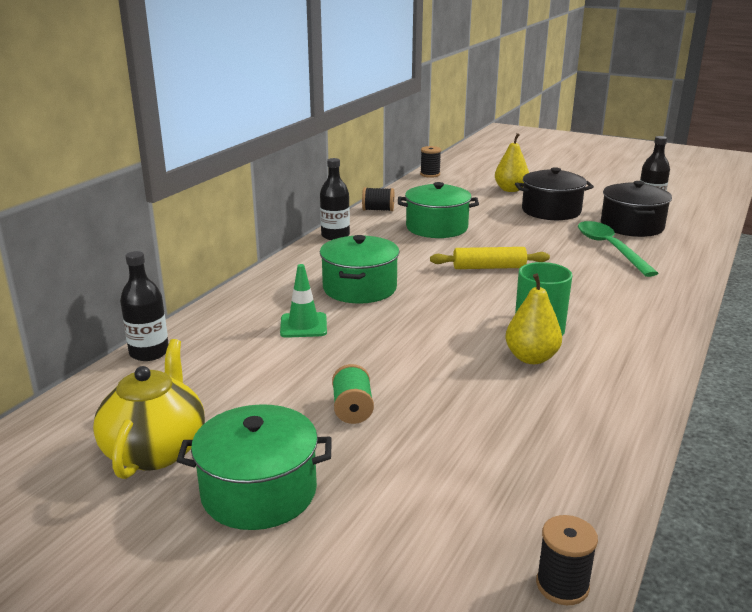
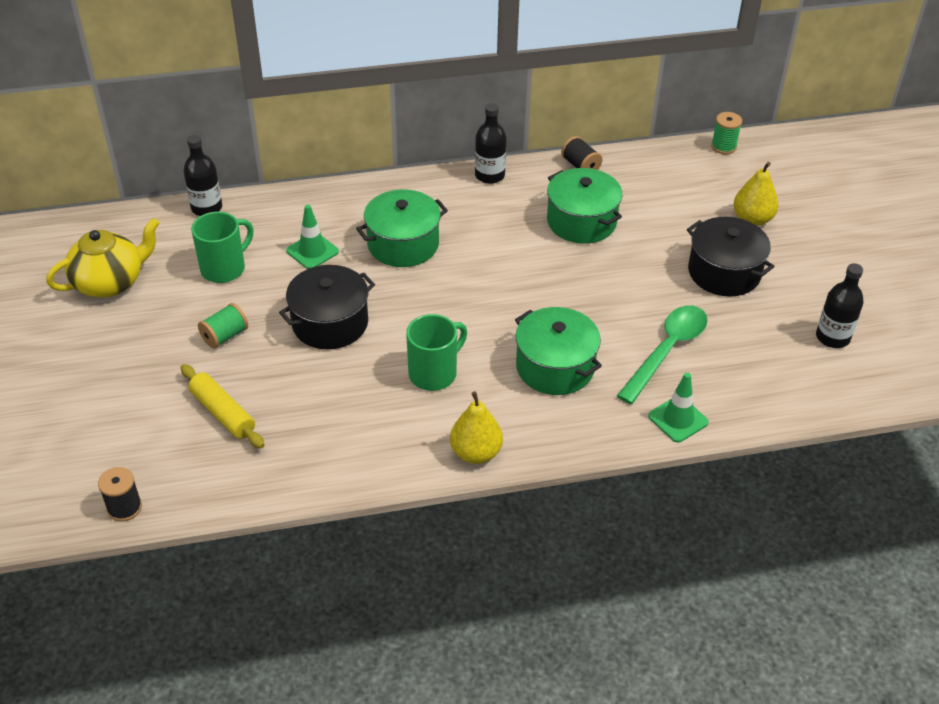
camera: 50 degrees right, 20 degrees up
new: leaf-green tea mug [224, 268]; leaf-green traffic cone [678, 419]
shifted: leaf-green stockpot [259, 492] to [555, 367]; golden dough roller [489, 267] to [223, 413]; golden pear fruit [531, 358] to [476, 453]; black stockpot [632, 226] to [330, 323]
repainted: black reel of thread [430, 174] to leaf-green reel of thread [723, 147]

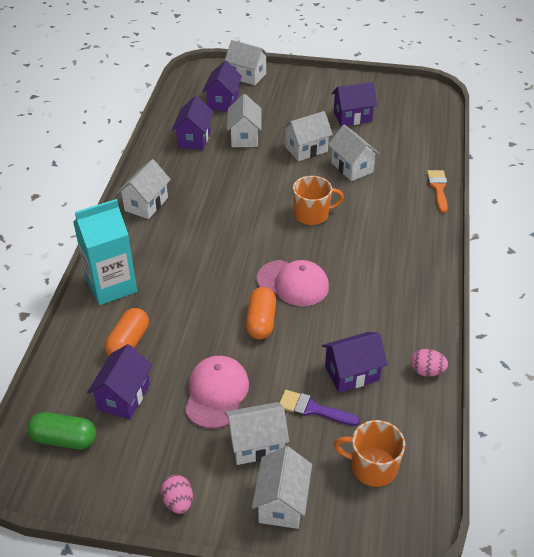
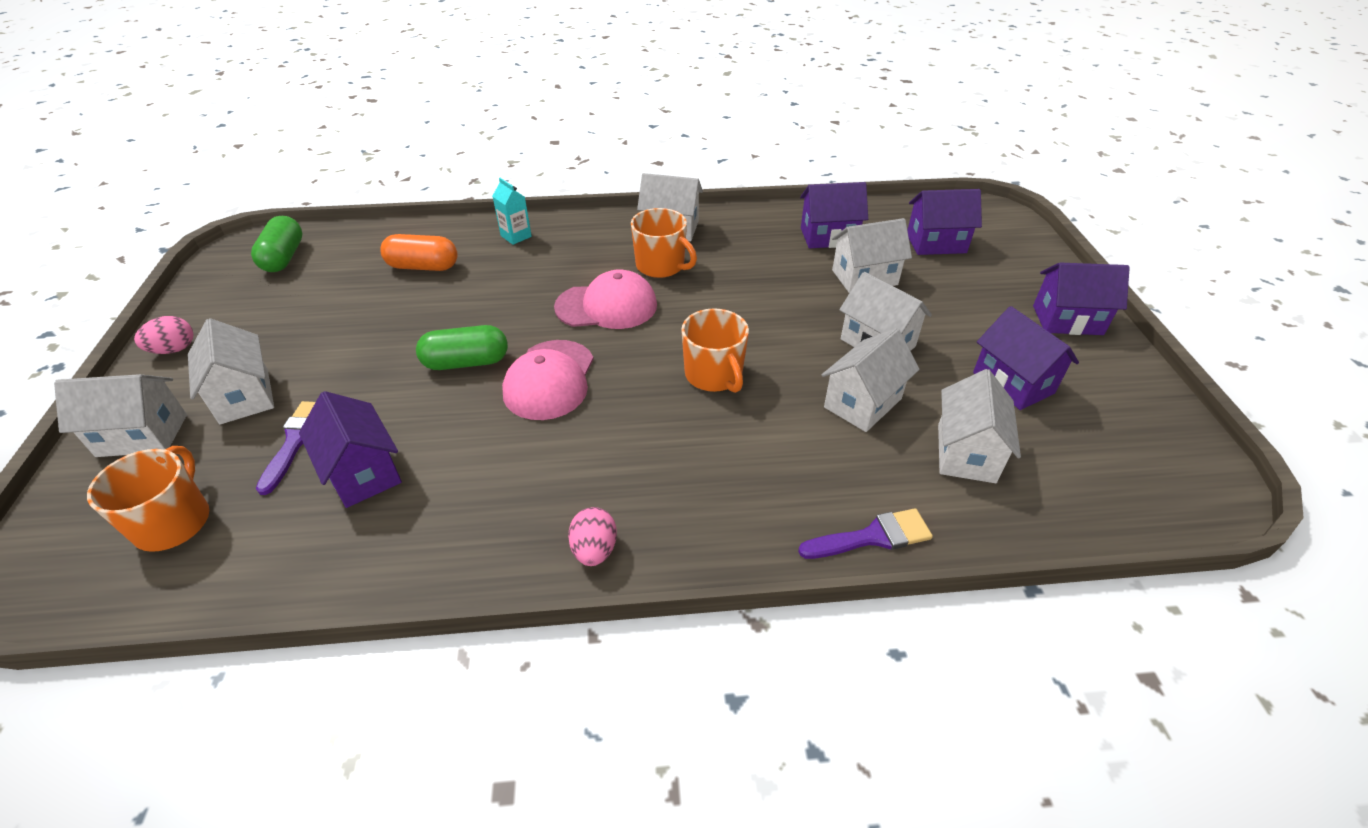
camera: 75 degrees right, 0 degrees up
new: bright orange tea mug [661, 266]
shifted: purple cottage [124, 397] to [1067, 320]; rose-pink cap [216, 393] to [607, 306]; pure white cottage [247, 76] to [966, 453]; rose-pink egg [426, 371] to [594, 550]
repainted: bright orange pill [261, 321] to leaf-green pill [466, 362]; bright orange brush [438, 188] to purple brush [873, 537]
scaled: aqua carton [111, 286] = [516, 236] x0.46

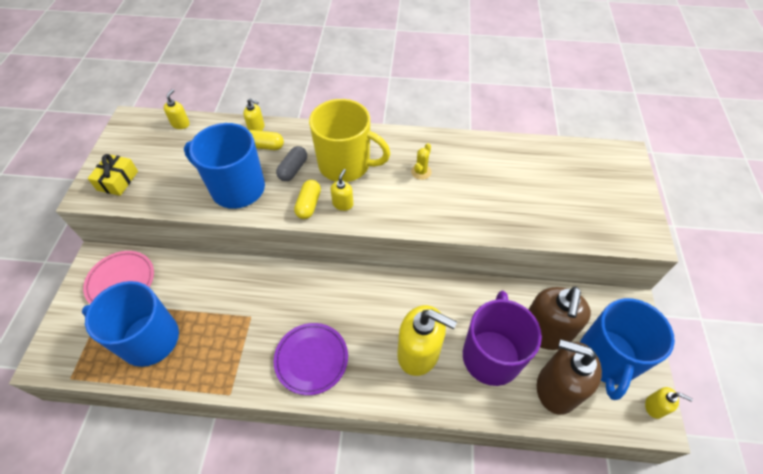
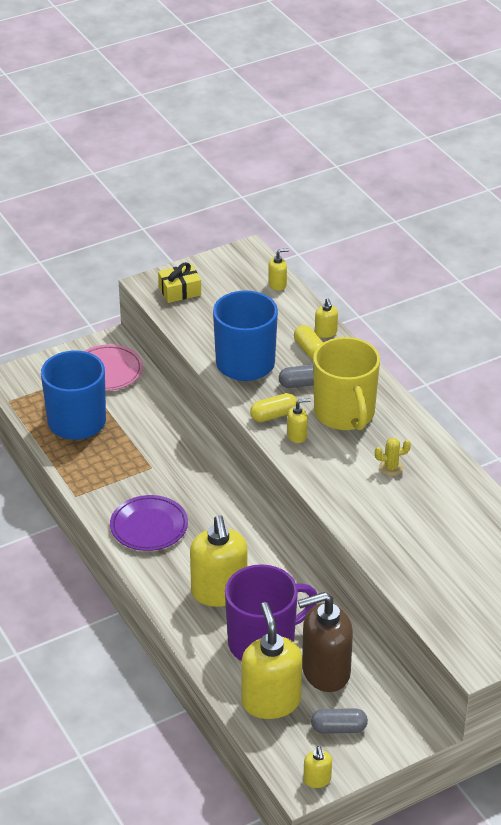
camera: 55 degrees right, 15 degrees down
swapped: blue tea mug [607, 359] to ash-grey pill [338, 728]
repainted: brown soap pump [556, 388] to golden soap pump [271, 701]

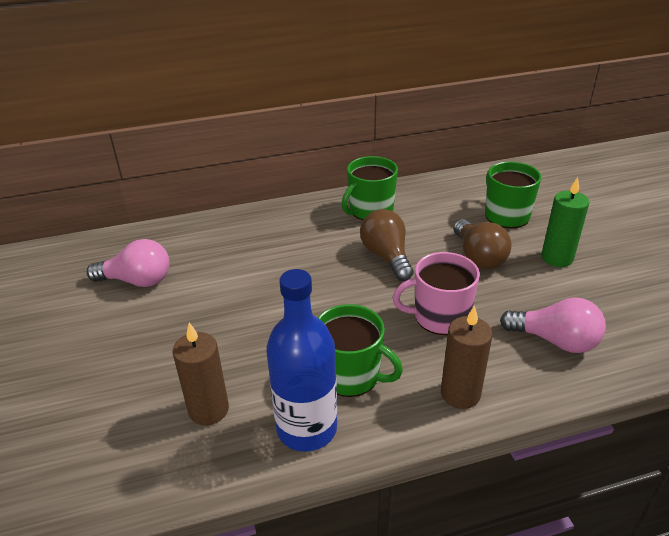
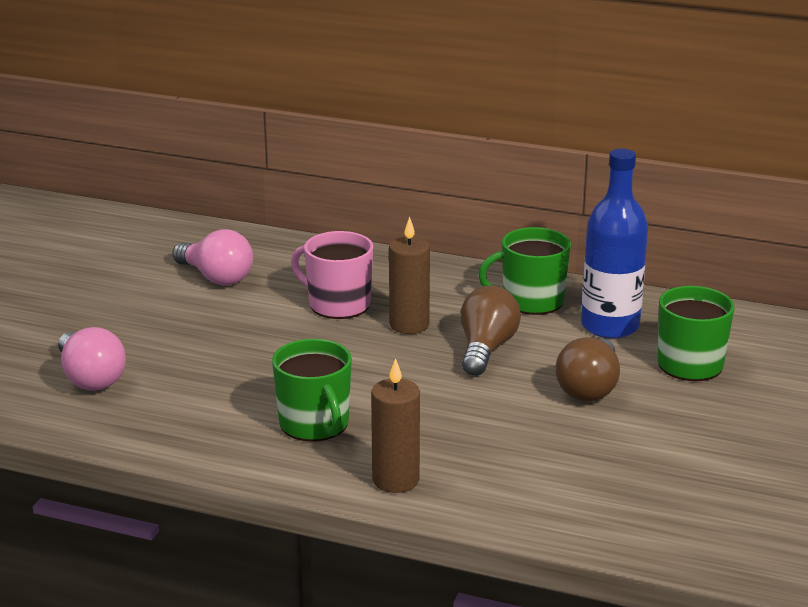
camera: 35 degrees right, 10 degrees down
gone: leaf-green pillar candle [557, 258]
shifted: brown pillar candle [208, 410] to [409, 325]; blue flask [306, 428] to [610, 326]; rose-pink tea mug [439, 317] to [338, 304]; rose-pink bulb [555, 341] to [90, 378]

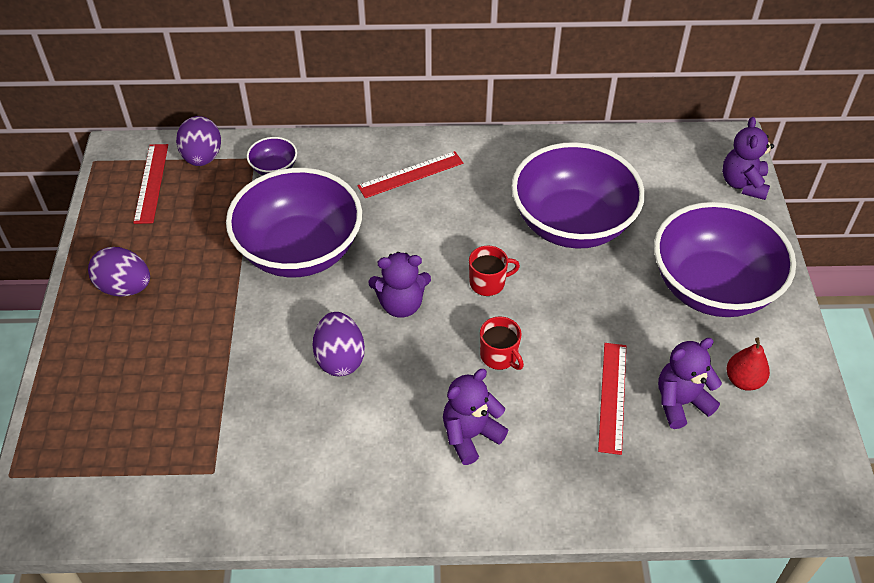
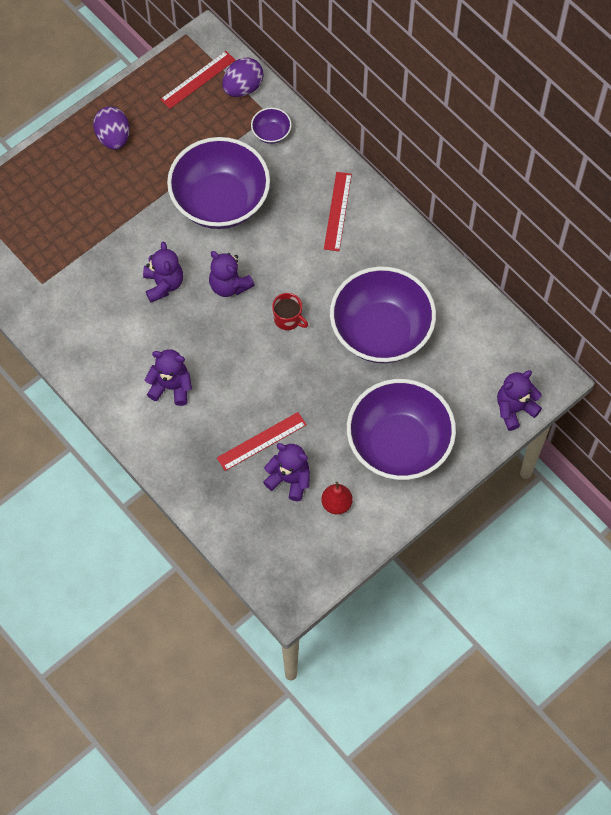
camera: 50 degrees right, 15 degrees up
gone: scarlet tea mug [499, 356]
swapped: purple egg [340, 359] to purple stuffed bear [163, 284]
rotated: scarlet ruler [410, 174] = [338, 211] 75 degrees clockwise

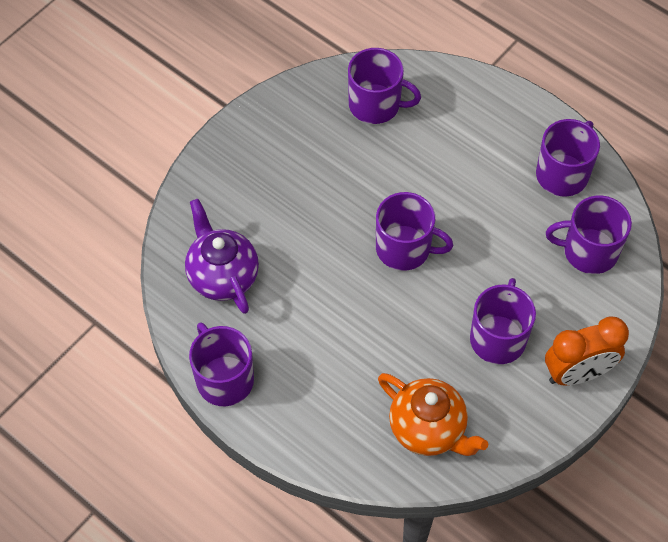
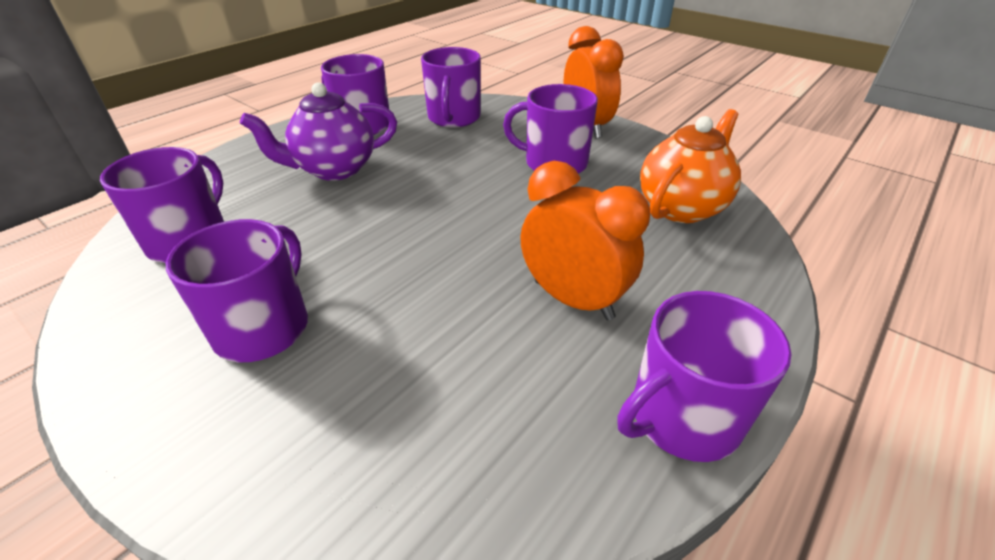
camera: 90 degrees left, 20 degrees down
new: bright orange bedside clock [573, 299]
shifted: purple china teapot [222, 276] to [334, 169]; purple tea mug [405, 248] to [263, 327]

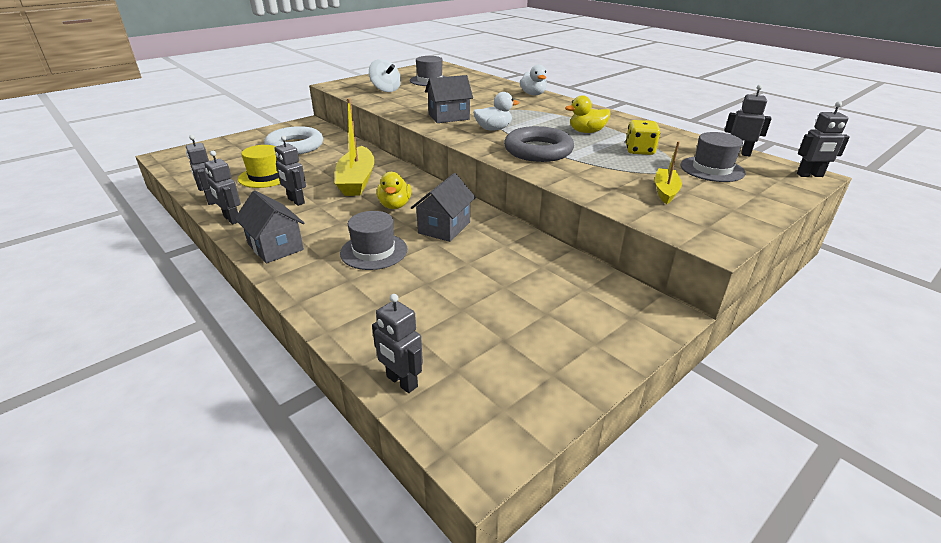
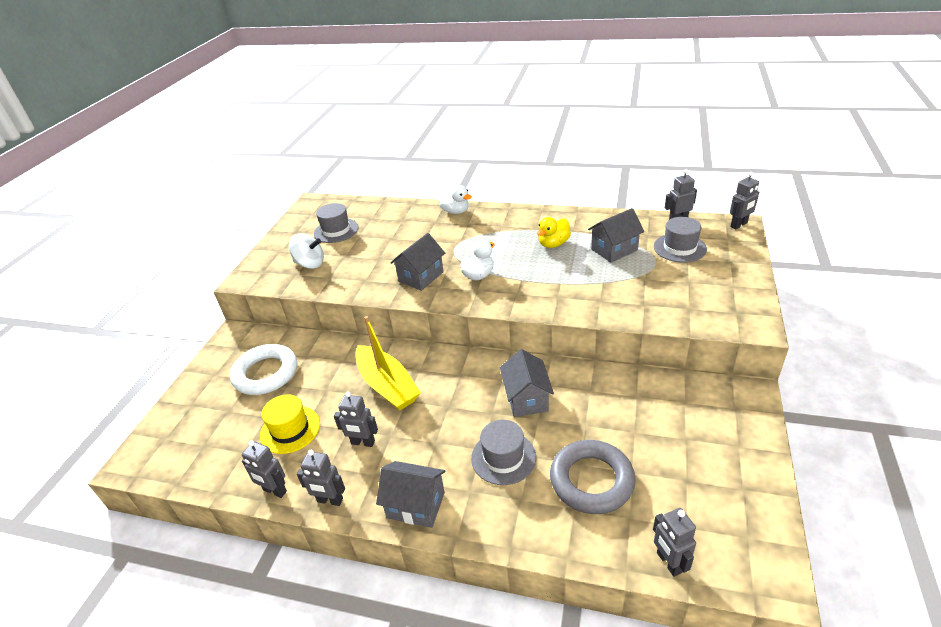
camera: 30 degrees left, 5 degrees up
gone: golden toy duck [395, 205]; golden sailboat [665, 191]
shifted: ash-grey torus [538, 150] to [591, 480]
swapped: golden game die [639, 151] to ash-grey cottage [614, 250]
rotated: ash-grey toy robot [401, 382] = [668, 562] 60 degrees clockwise

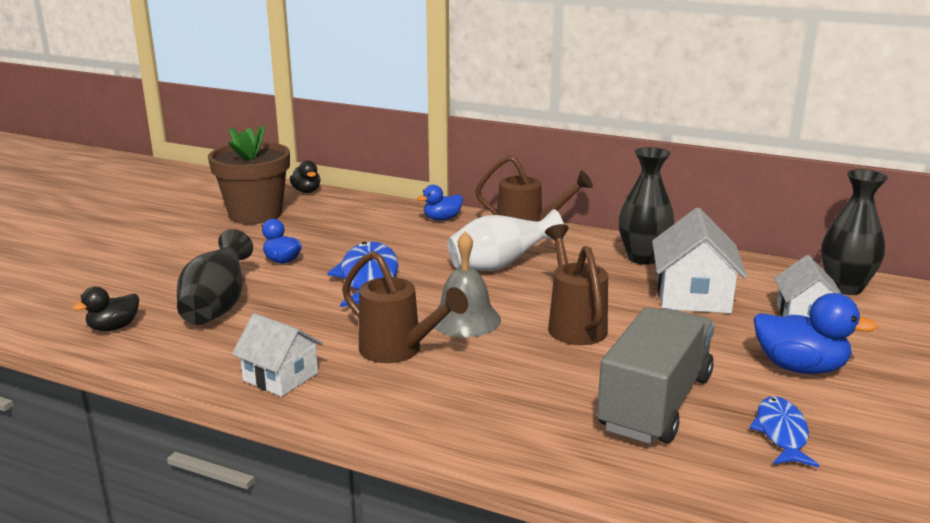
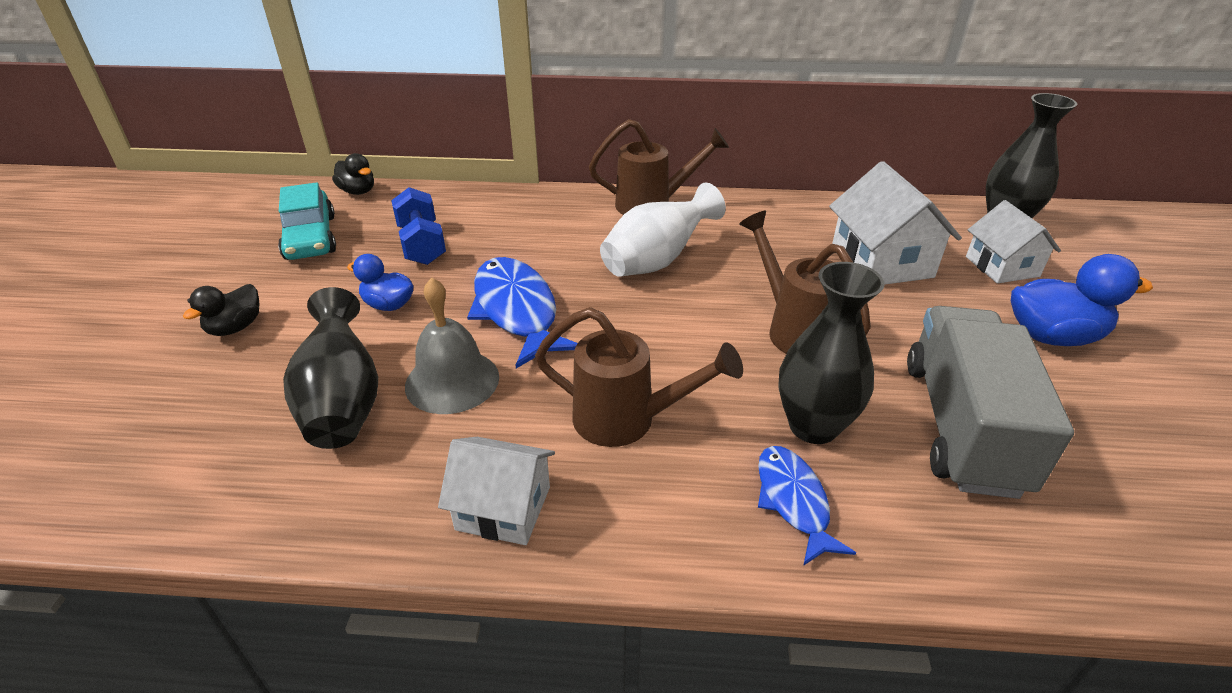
camera: 20 degrees left, 15 degrees up
gone: blue toy duck [442, 219]
new: blue free weight [422, 244]
shifted: black toy duck [114, 327] to [235, 327]; ash-grey hand bell [465, 319] to [452, 381]; black vase [642, 258] to [813, 426]; blue fish figure [781, 433] to [793, 501]
swapped: brown plant pot [255, 214] to aqua toy car [310, 237]

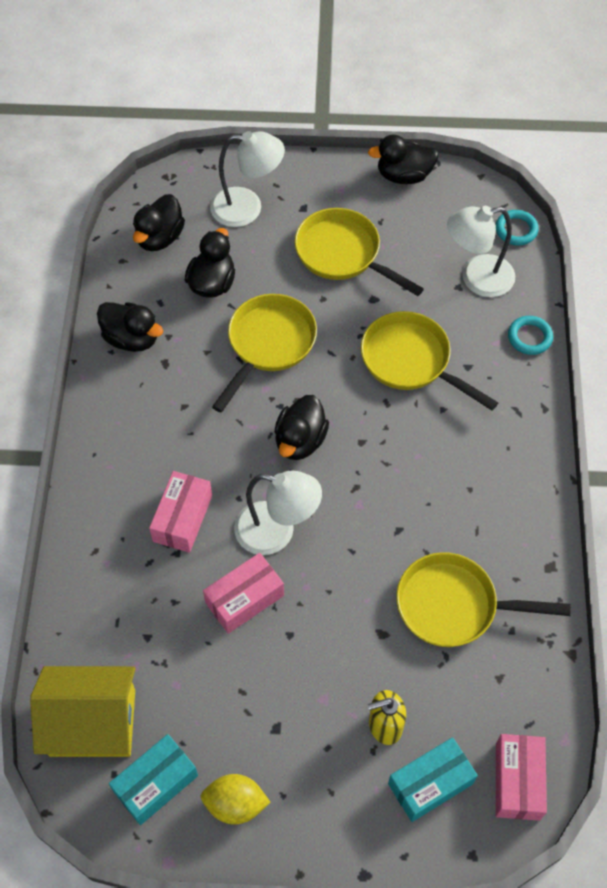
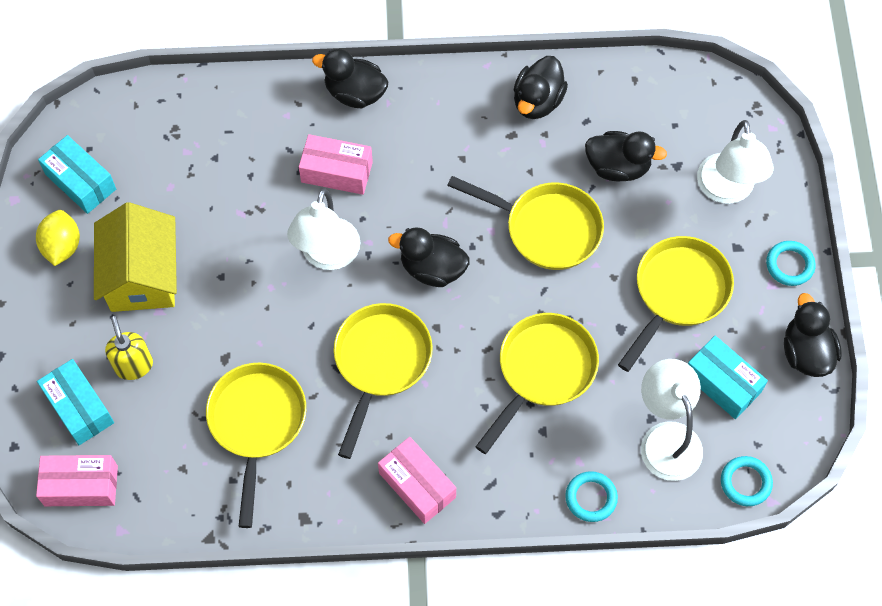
camera: 85 degrees right, 5 degrees up
new: golden skillet [380, 363]; aqua box [722, 383]; aqua torus [789, 265]
shifted: golden cottage [92, 722] to [142, 275]; black toy duck [159, 238] to [355, 93]; rose-pink box [244, 599] to [417, 485]

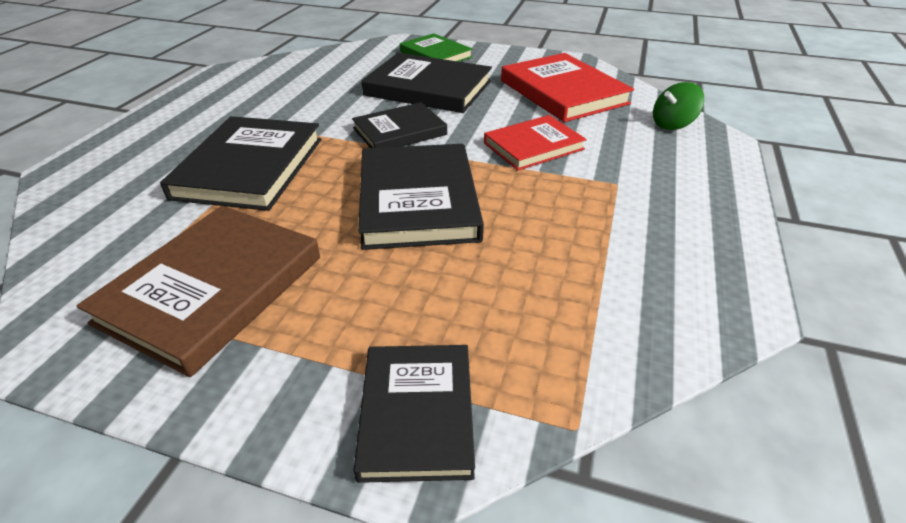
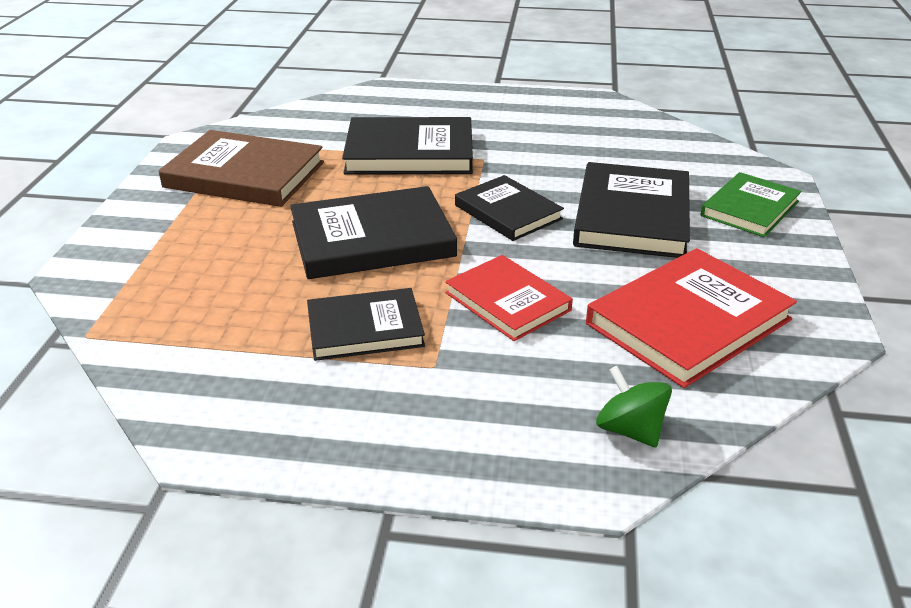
camera: 80 degrees right, 5 degrees down
shifted: black book [417, 413] to [365, 329]

